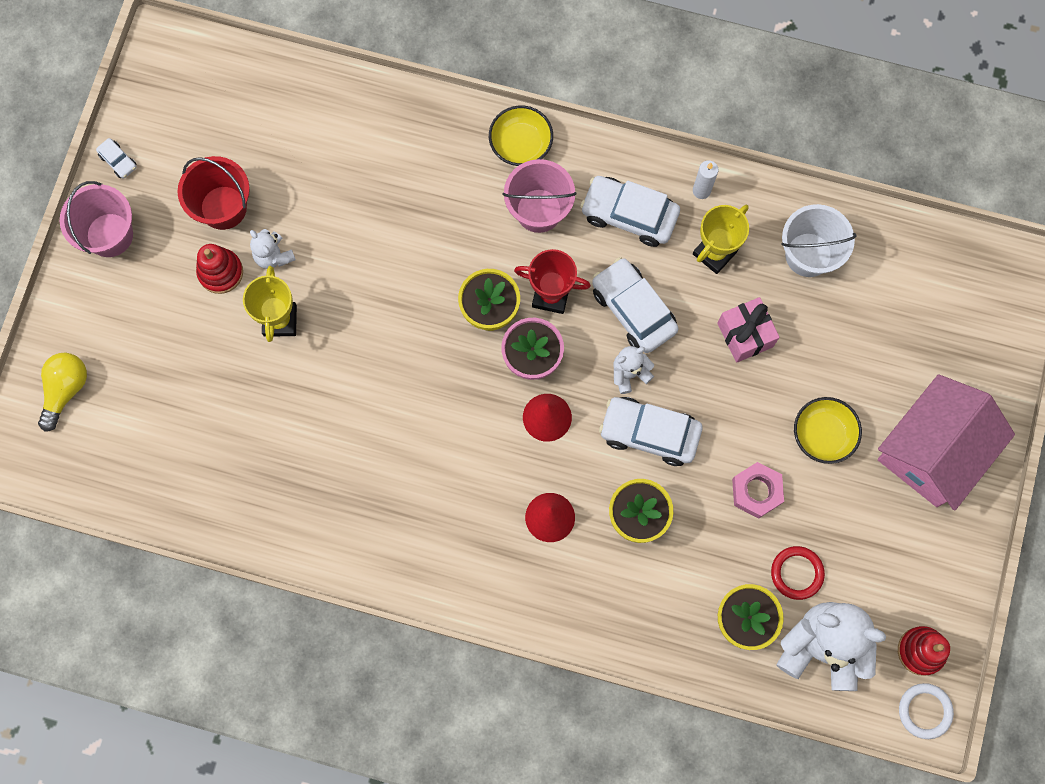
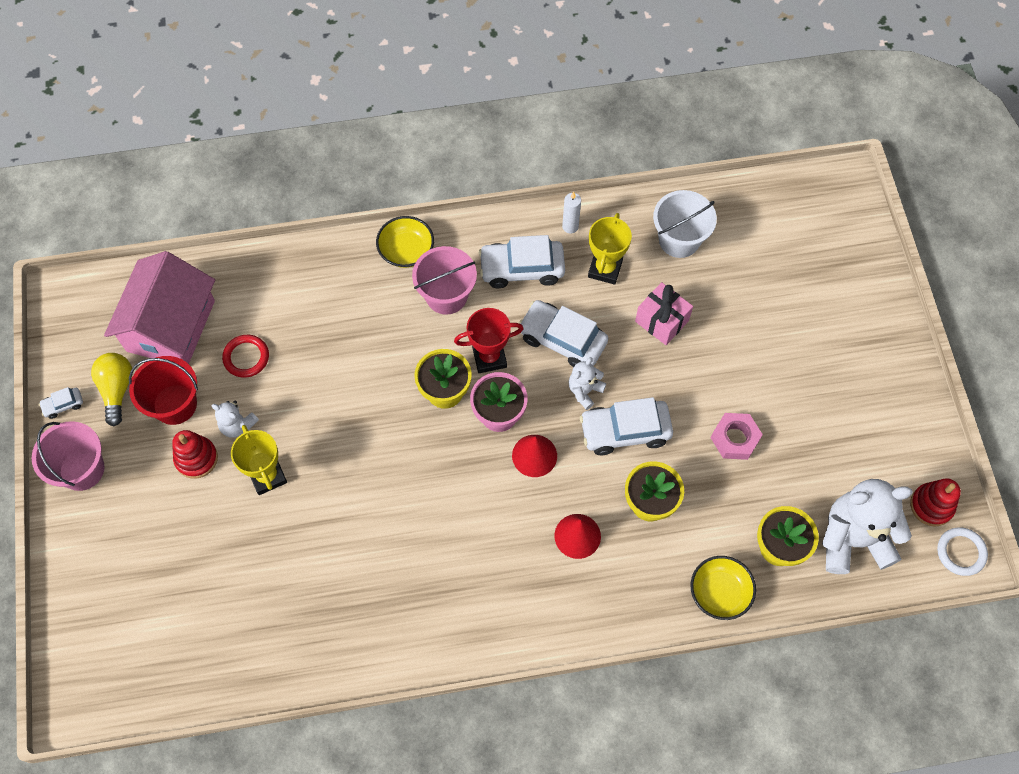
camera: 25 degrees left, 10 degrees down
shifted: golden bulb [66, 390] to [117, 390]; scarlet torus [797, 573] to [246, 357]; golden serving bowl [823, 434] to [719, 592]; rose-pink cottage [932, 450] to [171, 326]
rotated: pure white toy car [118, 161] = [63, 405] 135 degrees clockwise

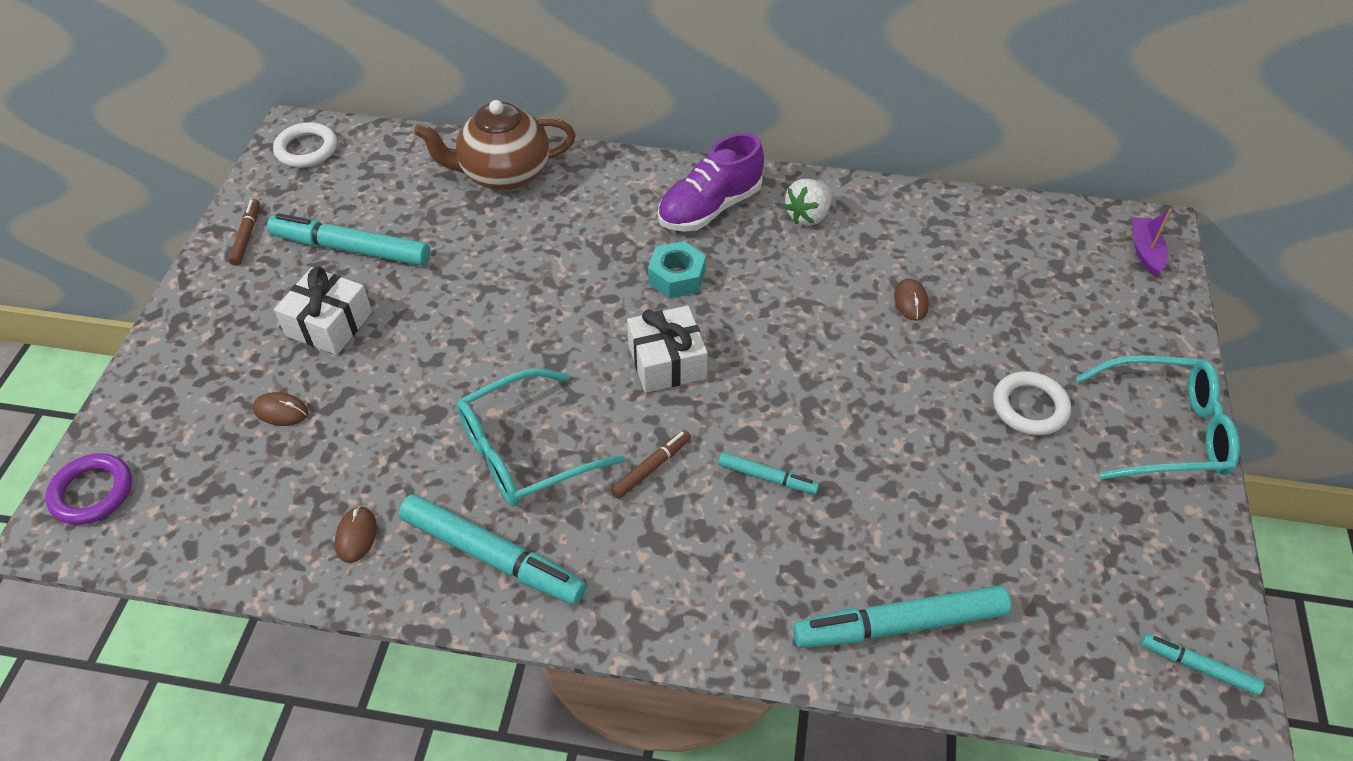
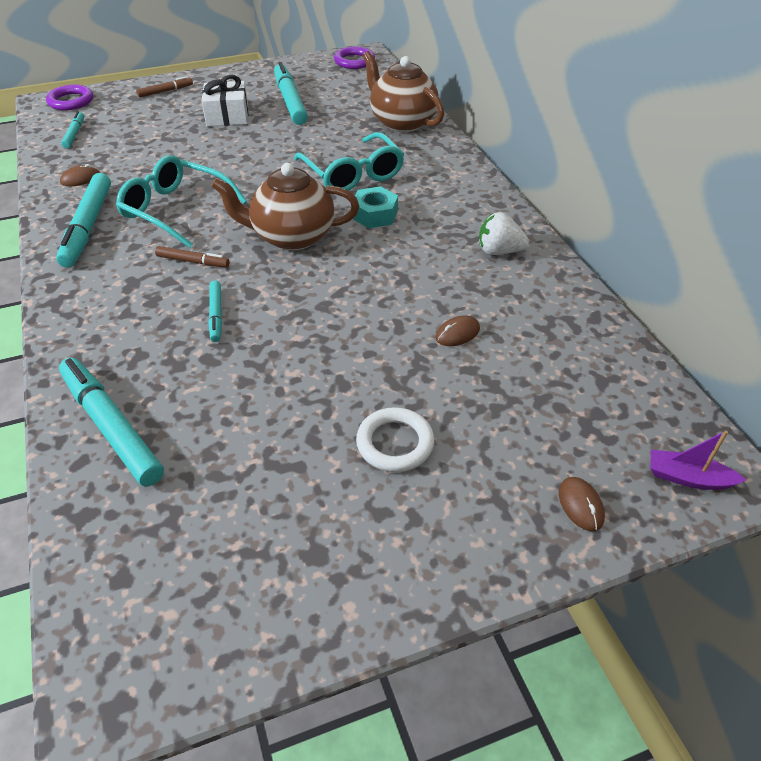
camera: 60 degrees right, 5 degrees down
gone: purple sneaker [710, 208]
shifted: brown marker [247, 236] to [165, 91]; brown computer mouse [281, 411] to [580, 505]; aqua spectacles [1164, 430] to [353, 174]; aqua marker [1198, 667] to [74, 134]
swapped: pure white present [667, 362] to brown china teapot [291, 237]
repainted: pure white torus [306, 149] to purple torus [354, 61]
rotated: purple sailboat [1145, 251] = [688, 478] 135 degrees counterclockwise

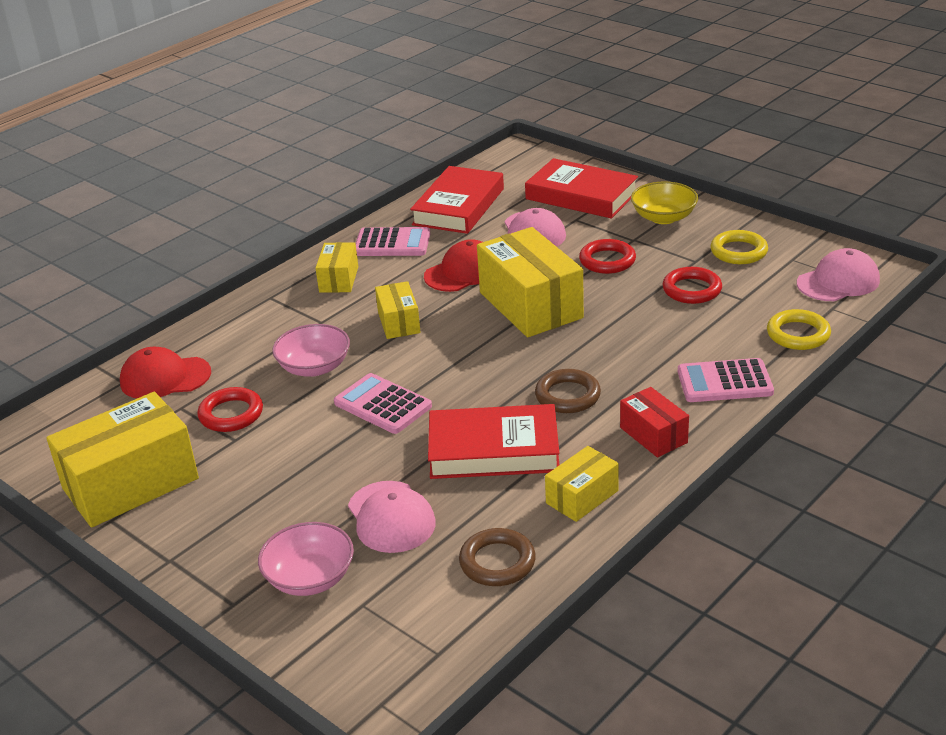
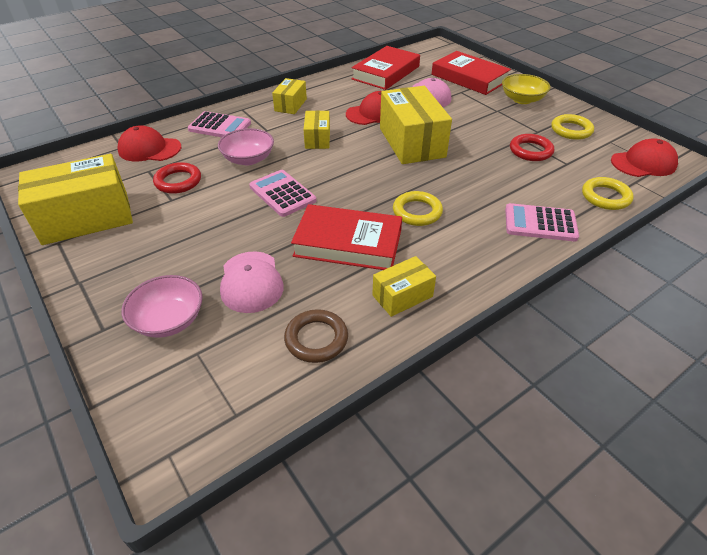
camera: 10 degrees right, 10 degrees up
gone: scarlet torus [607, 261]; scarlet box [653, 435]
shifted: rose-pink adding machine [392, 243] to [220, 126]
repainted: brown torus [567, 396] to golden torus [417, 212]; rose-pink cap [838, 282] to scarlet cap [643, 163]

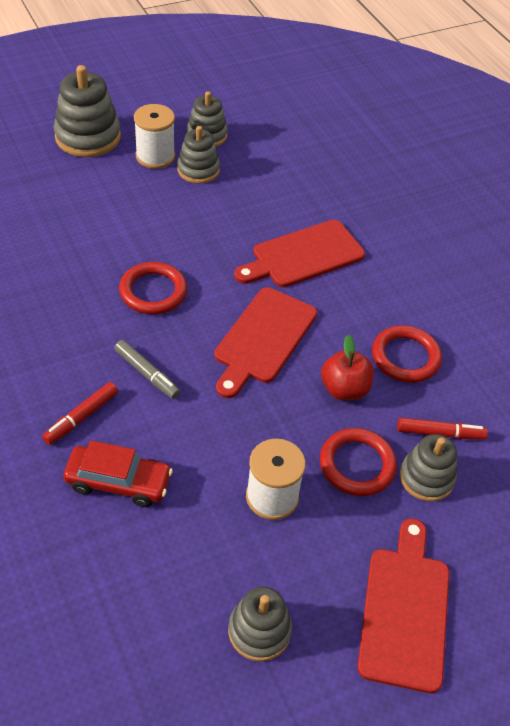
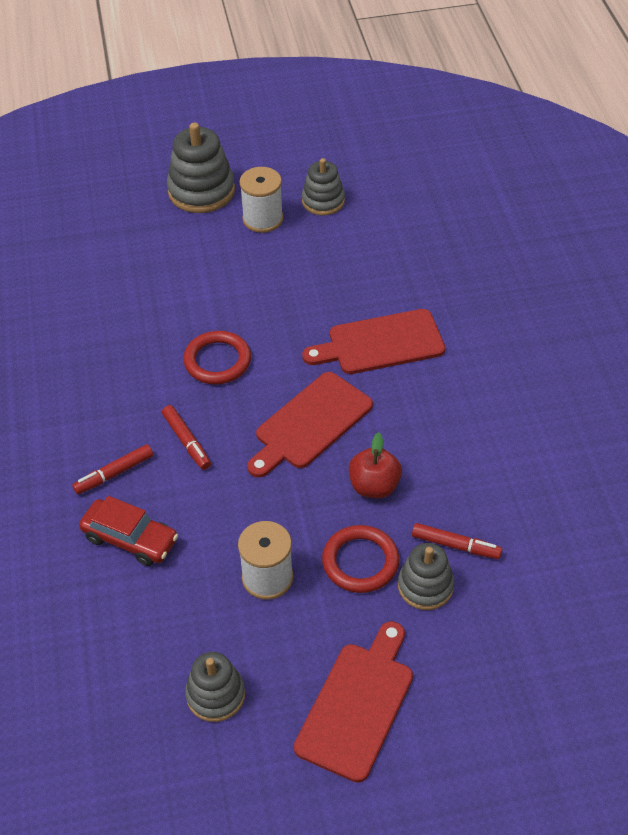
camera: 20 degrees right, 0 degrees up
gone: ash-grey stacking rings [198, 170]; scarlet torus [405, 357]
repainted: ash-grey marker [146, 373] to scarlet marker [186, 441]

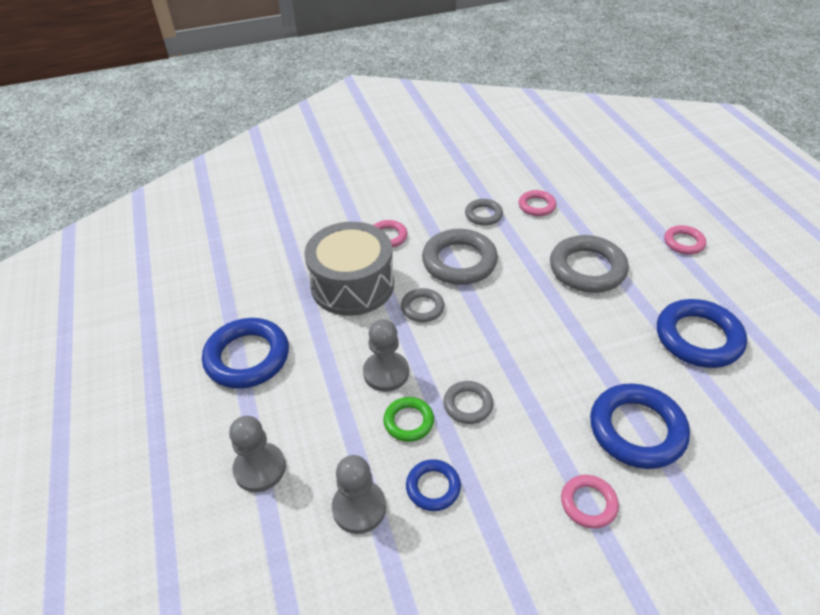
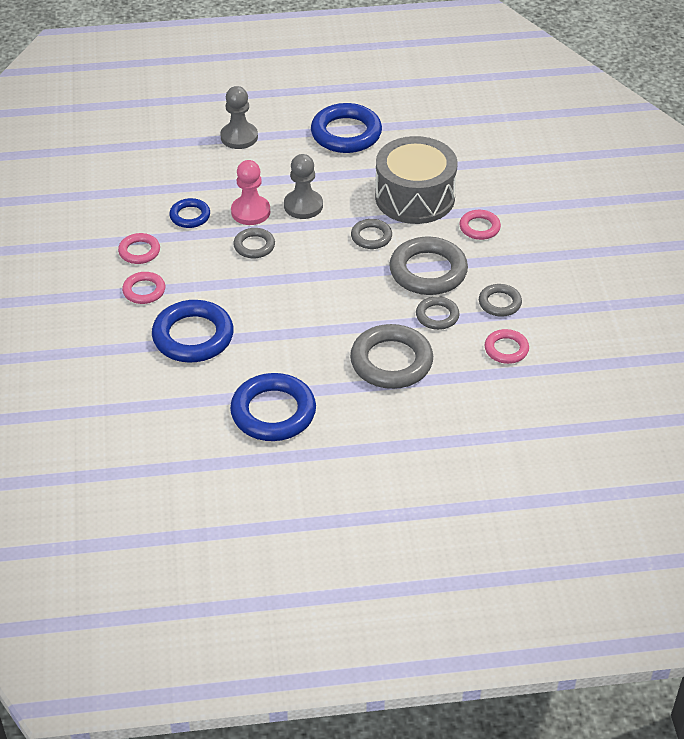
camera: 100 degrees right, 0 degrees up
gone: ash-grey chess pawn [359, 508]
new: ash-grey torus [437, 316]
shifted: rose-pink torus [683, 242] to [139, 251]
swapped: leaf-green torus [408, 421] to rose-pink chess pawn [250, 212]

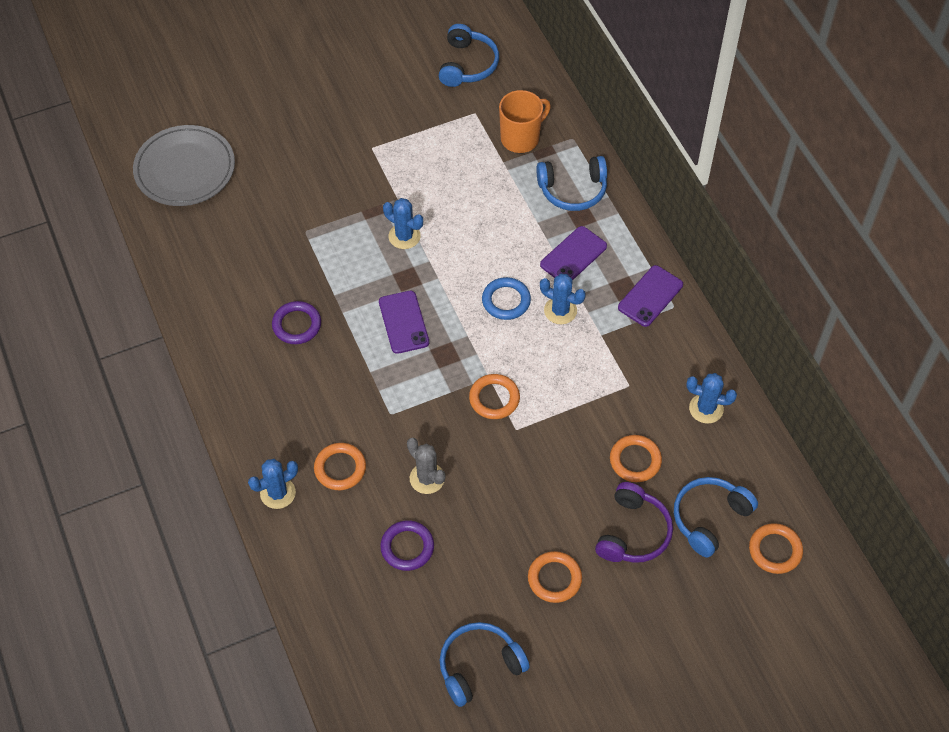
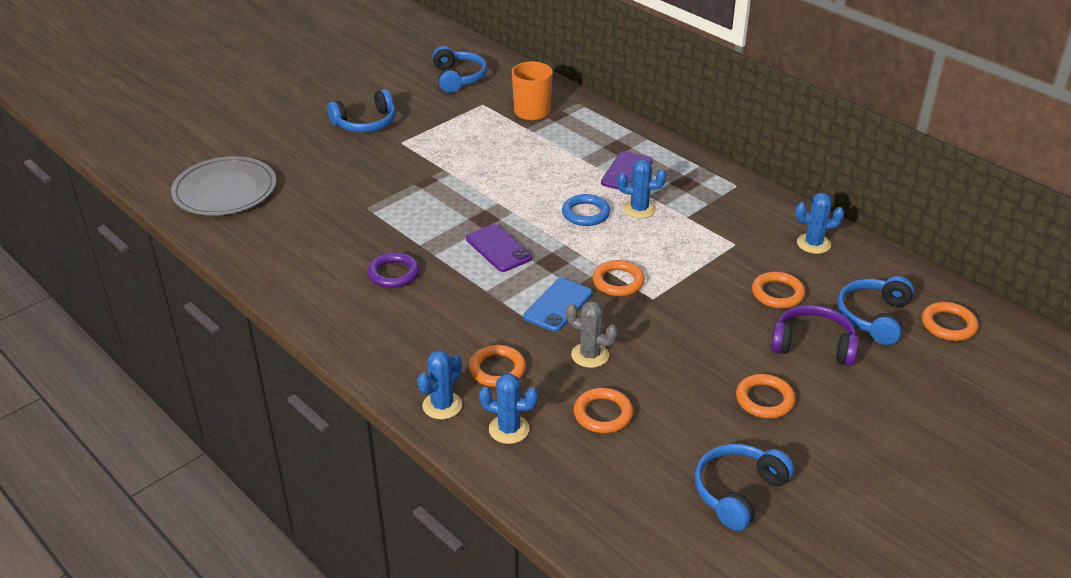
camera: 20 degrees left, 20 degrees down
gone: purple smartphone [650, 296]
new: blue smartphone [558, 305]
shifted: blue cactus [404, 236] to [509, 429]; blue headset [573, 190] to [366, 123]
repainted: purple torus [407, 547] to bright orange torus [603, 414]
rotated: purple headset [633, 532] = [813, 345] 75 degrees counterclockwise

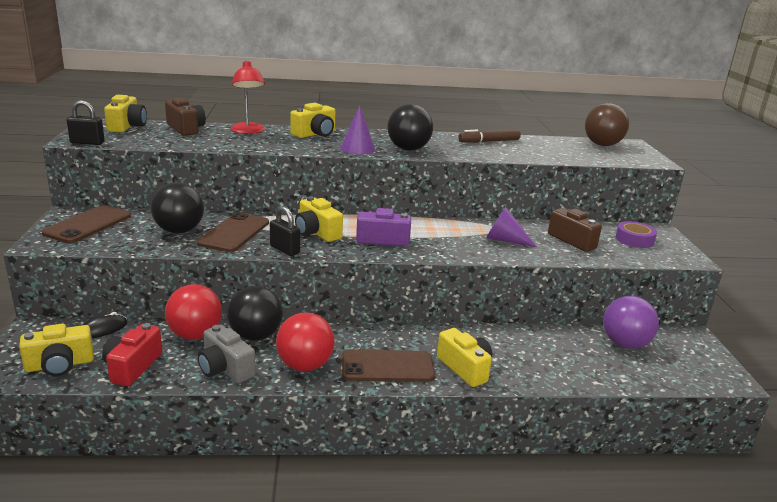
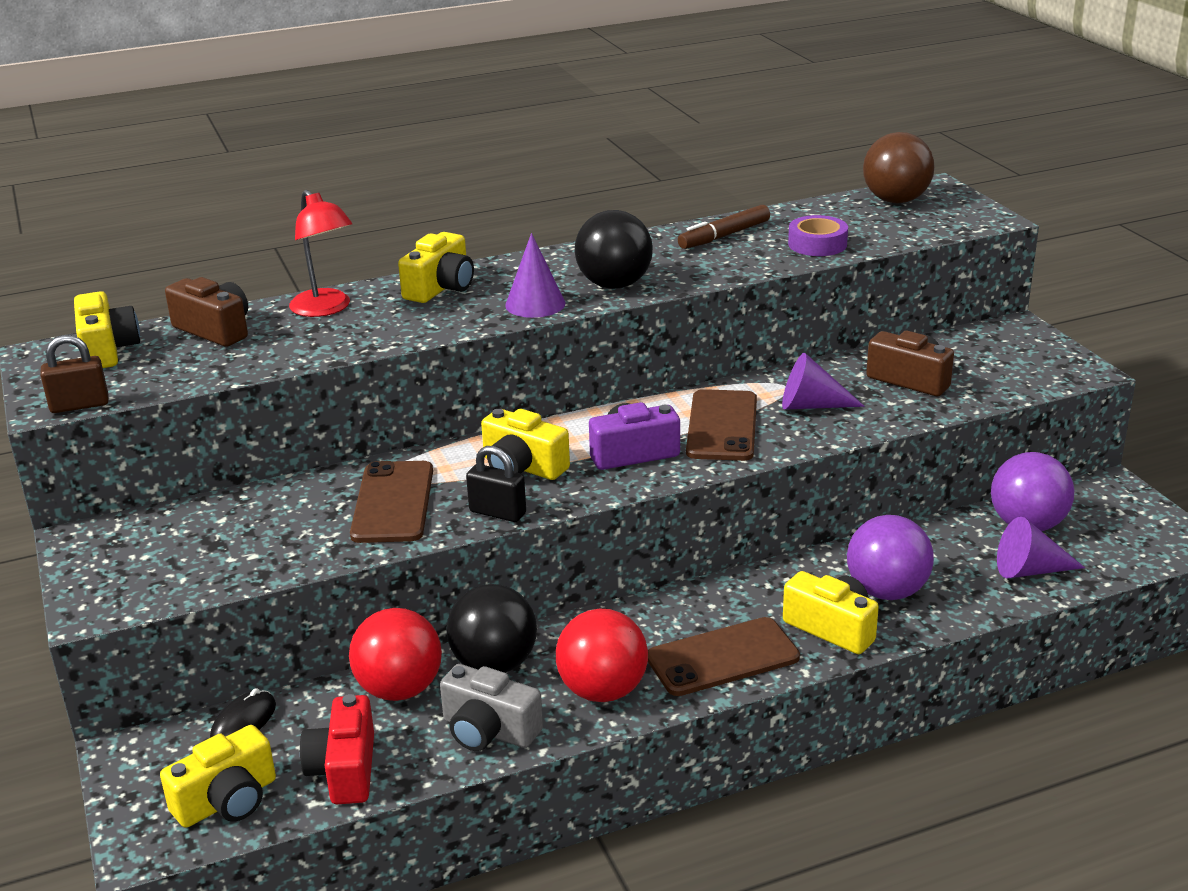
camera: 15 degrees left, 5 degrees up
gone: black sphere [179, 231]
new: purple sphere [886, 591]; purple cone [1029, 570]
shifted: brown smartphone [88, 225] to [722, 426]; purple sticky tape [634, 239] to [817, 244]
repainted: black lock [87, 143] to brown lock [79, 405]

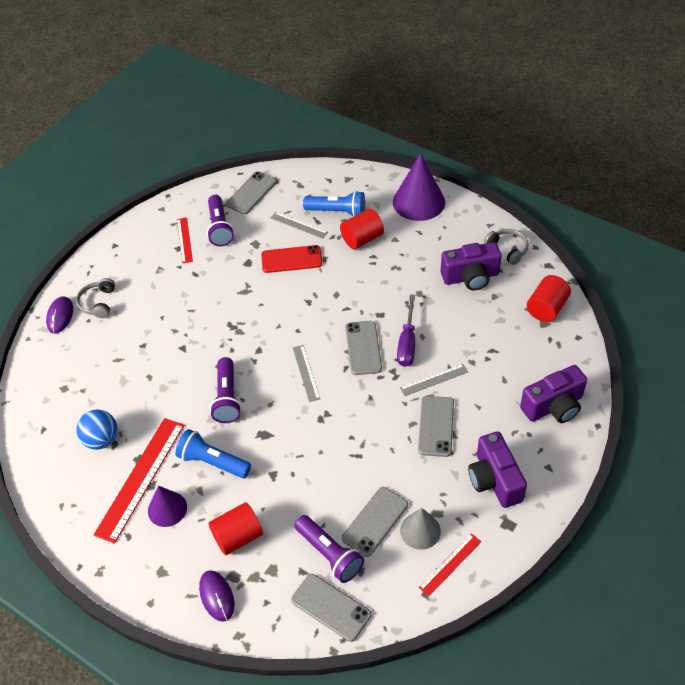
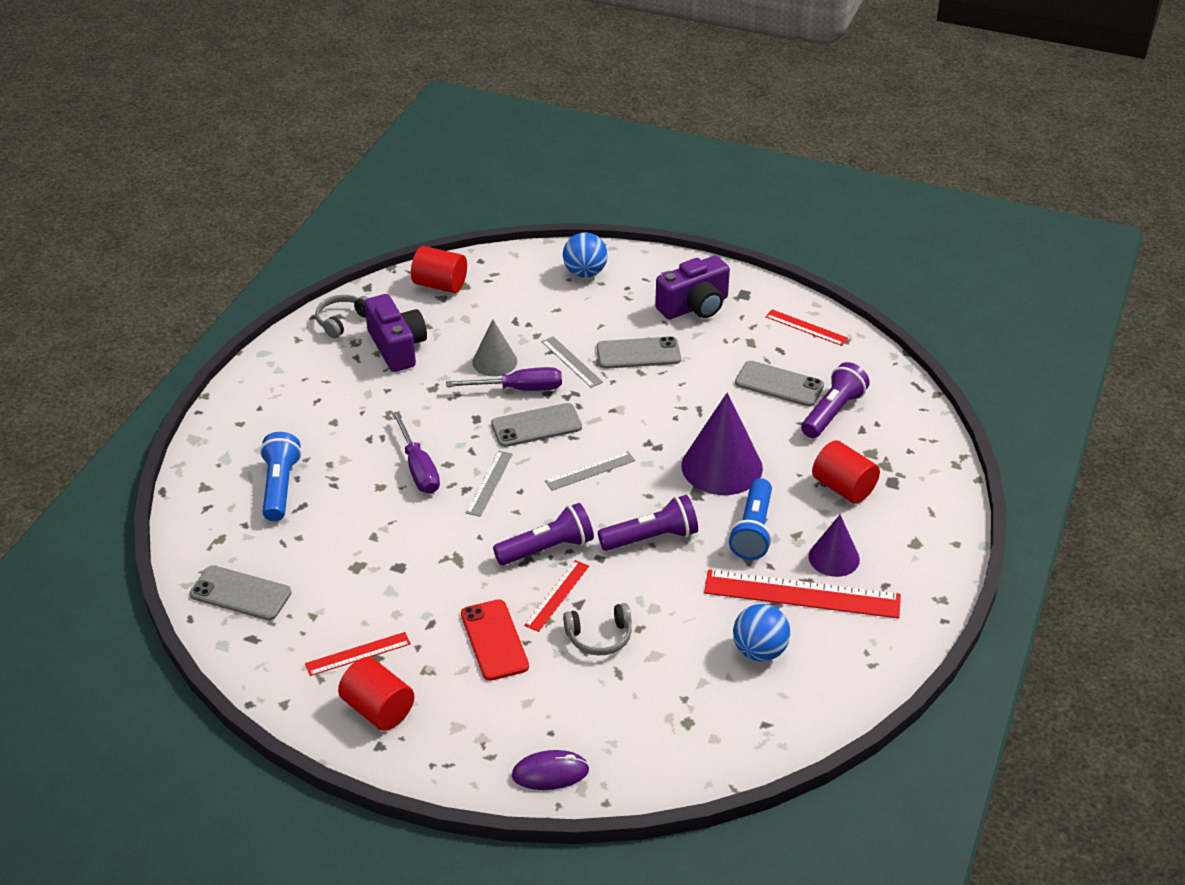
camera: 105 degrees left, 10 degrees down
gone: purple computer mouse [217, 596]; ash-grey smartphone [331, 607]
new: purple screwdriver [418, 468]; scarlet ruler [557, 595]
shifted: ash-grey headset [98, 303] to [599, 637]; purple torch [220, 228] to [547, 548]; scarlet smartphone [291, 259] to [494, 640]; ash-grey ruler [299, 225] to [489, 483]; scarlet cylinder [362, 239] to [378, 709]; purple cone [418, 202] to [722, 466]; ash-grey cone [420, 530] to [494, 361]
swapped: purple camera [553, 406] to blue sphere [585, 273]

